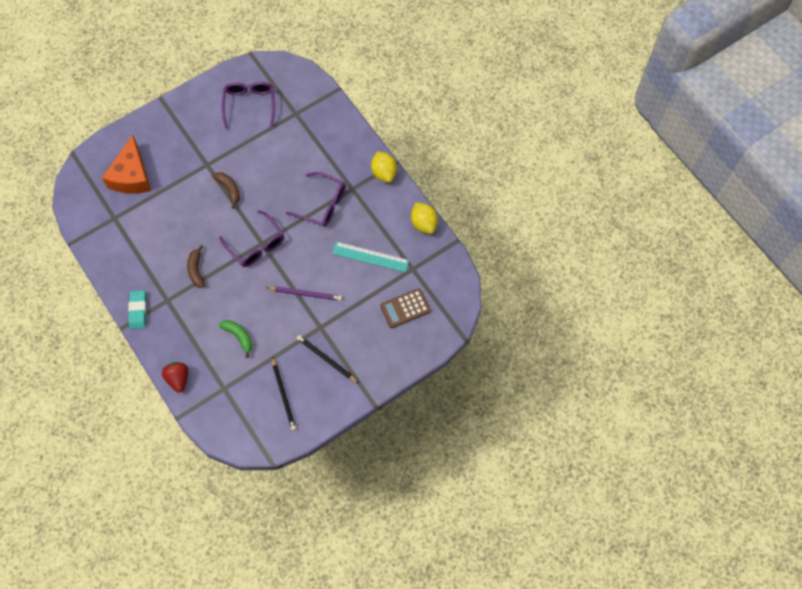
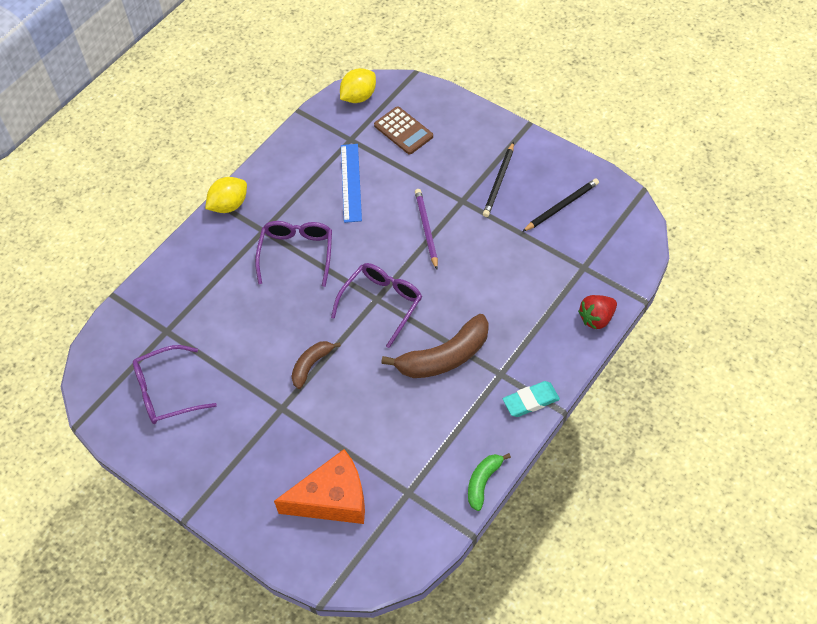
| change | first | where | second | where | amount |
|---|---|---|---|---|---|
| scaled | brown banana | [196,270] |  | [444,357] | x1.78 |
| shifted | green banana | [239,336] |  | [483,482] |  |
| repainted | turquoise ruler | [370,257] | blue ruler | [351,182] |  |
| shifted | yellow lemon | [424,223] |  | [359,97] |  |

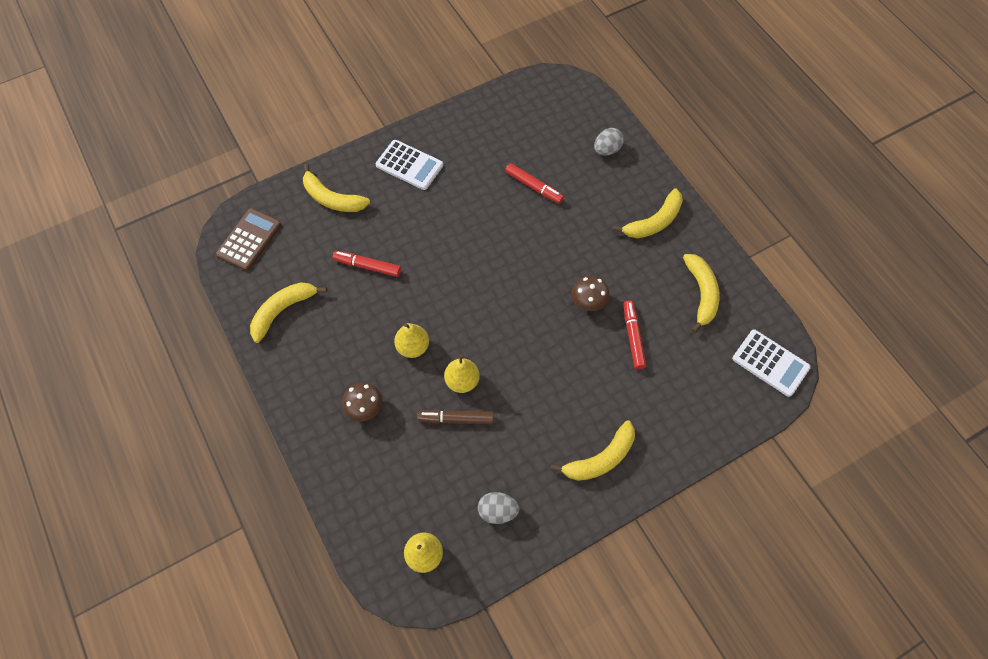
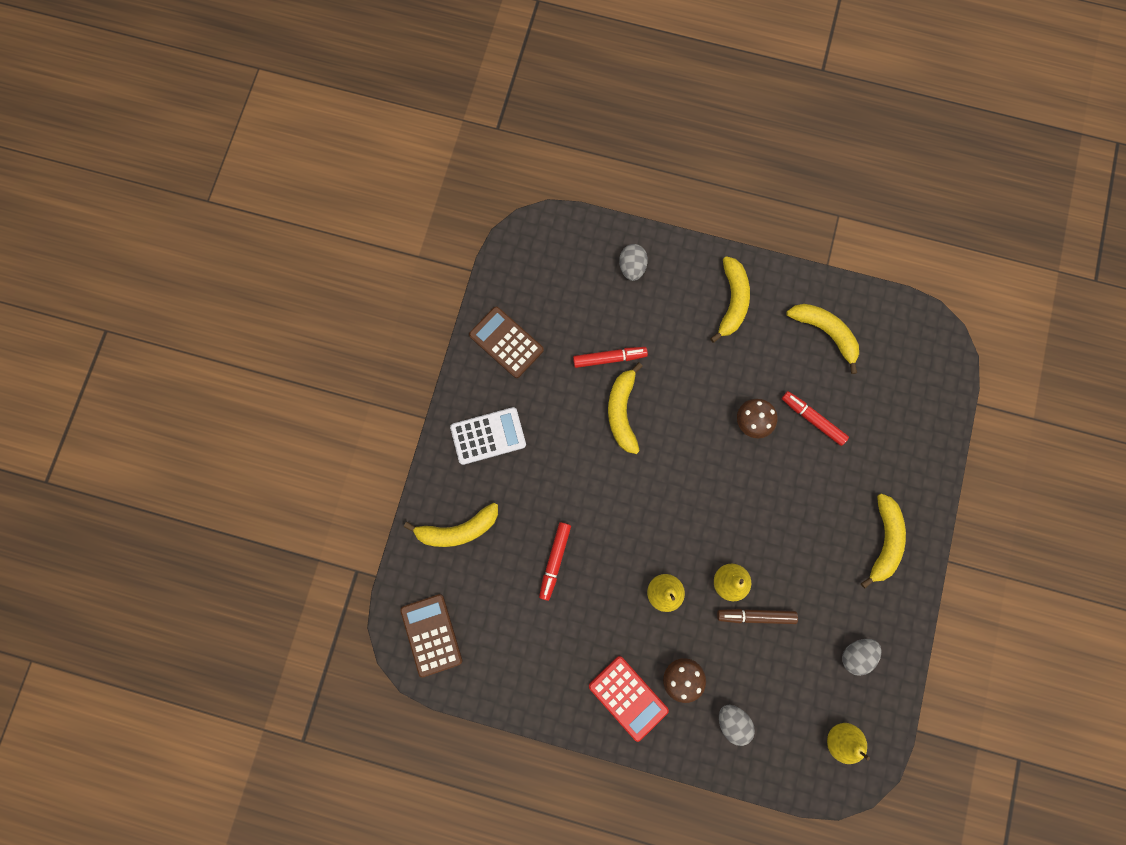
| change | first | where | second | where | amount |
|---|---|---|---|---|---|
| shifted | yellow banana | [282,311] |  | [622,412] |  |
| rotated | red marker | [368,266] |  | [555,560] | 45 degrees counterclockwise |
| rotated | brown marker | [456,419] |  | [756,616] | 45 degrees clockwise |
| gone | white calculator | [770,363] |  |  |  |
| new |  |  | brown calculator | [506,342] |  |
| new |  |  | red calculator | [628,697] |  |
| new |  |  | grey egg | [732,721] |  |

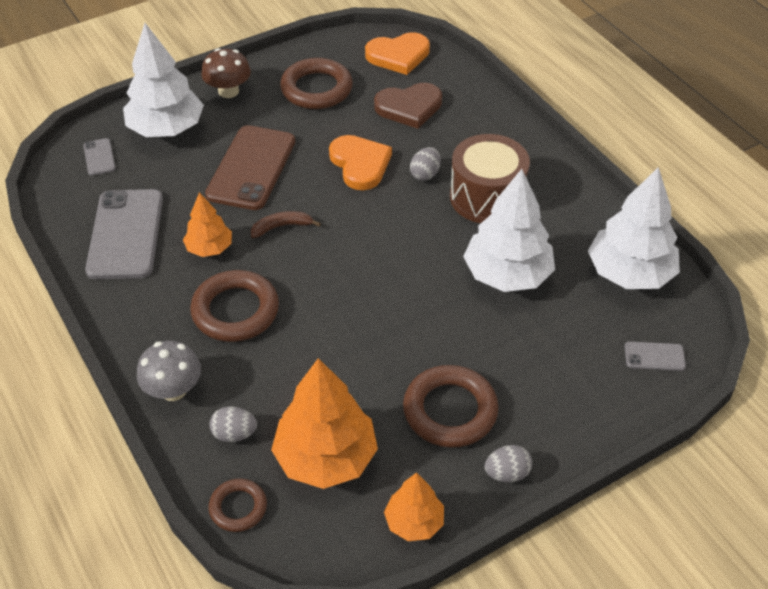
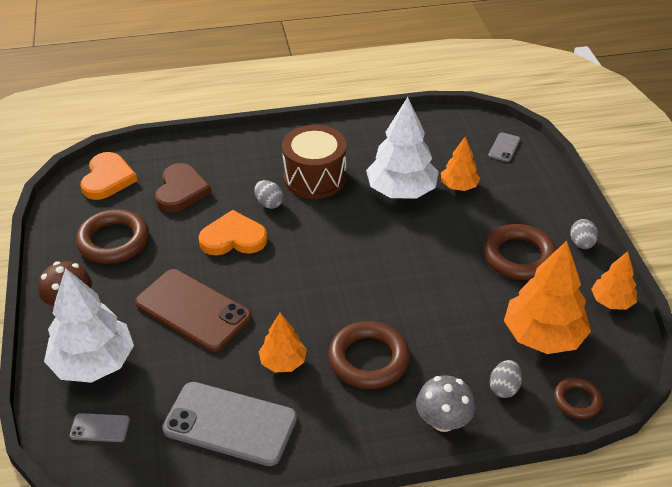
| change | first | where | second | where | amount |
|---|---|---|---|---|---|
| gone | brown banana | [281,227] |  |  |  |
| gone | white tree | [629,273] |  |  |  |
| new |  |  | orange tree | [459,186] |  |

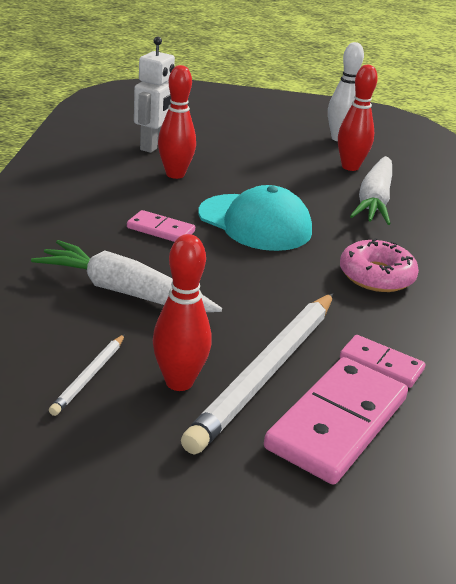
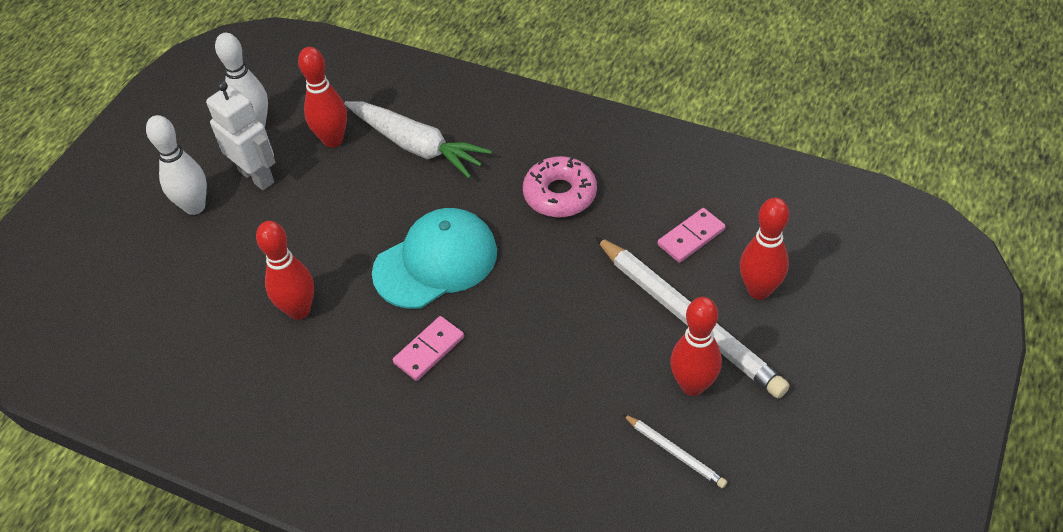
| change | first | where | second | where | amount |
|---|---|---|---|---|---|
| gone | white carrot | [124,292] |  |  |  |
| shifted | white robot | [154,146] |  | [257,176] |  |
| swapped | pink domino | [337,423] | red bowling pin | [759,290] |  |
| new |  |  | white bowling pin | [195,207] |  |

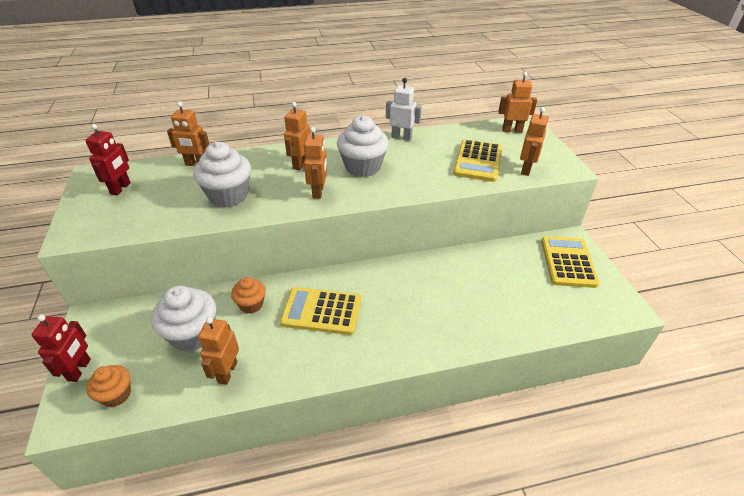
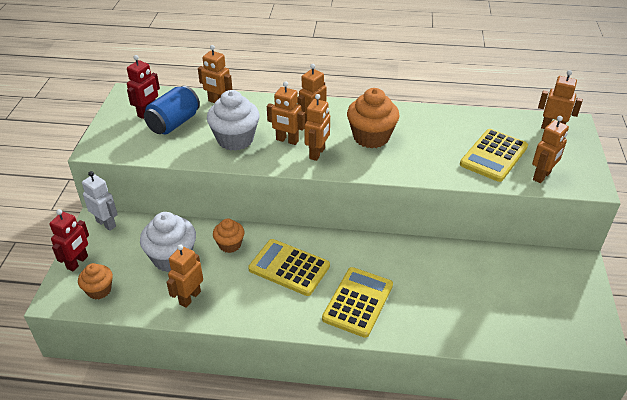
| change | first | where | second | where | amount |
|---|---|---|---|---|---|
| repainted | white cupcake | [363,167] | orange cupcake | [371,137] |  |
| shifted | white robot | [401,137] |  | [106,223] |  |
| shifted | yellow calculator | [568,262] |  | [358,302] |  |
| new |  |  | blue can | [174,123] |  |
| new |  |  | orange robot | [287,140] |  |

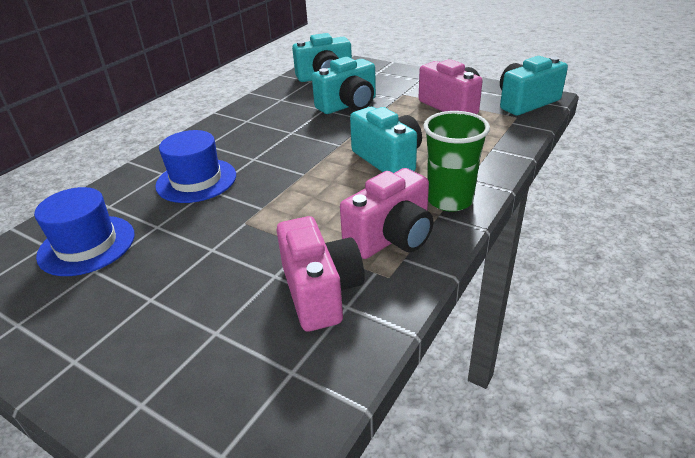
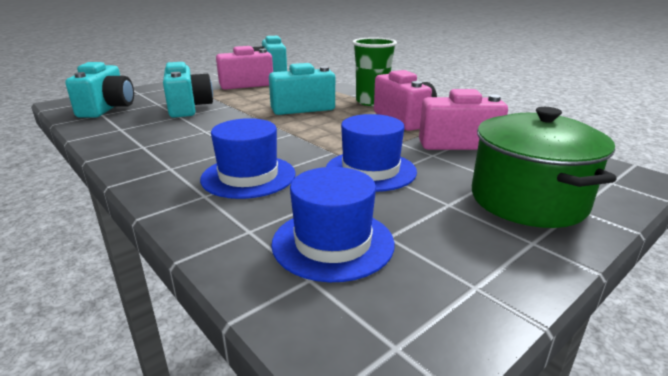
| change | first | where | second | where | amount |
|---|---|---|---|---|---|
| new |  |  | blue hat | [370,170] |  |
| new |  |  | green pot | [527,200] |  |

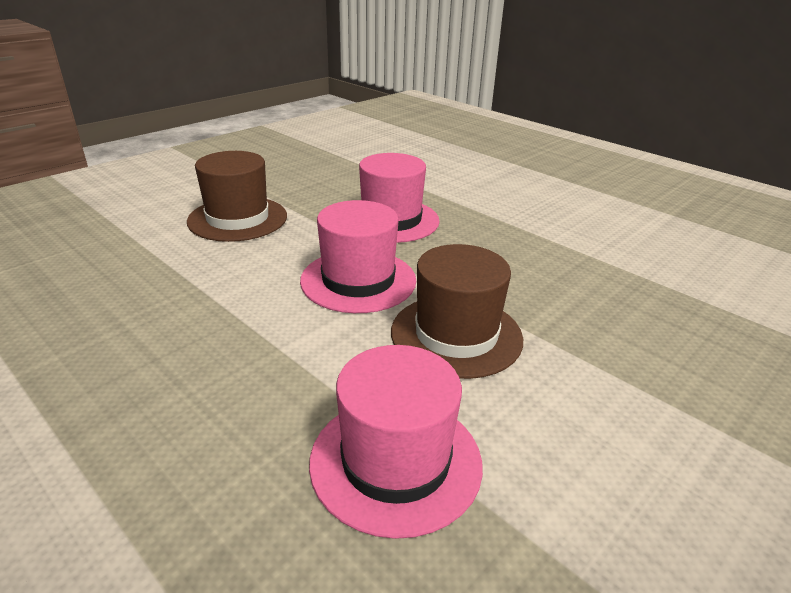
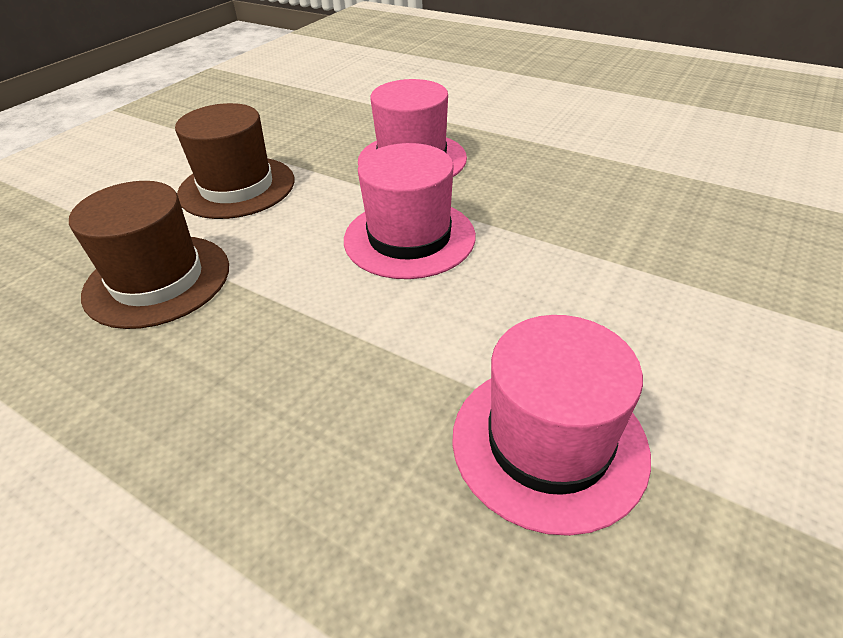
| change | first | where | second | where | amount |
|---|---|---|---|---|---|
| shifted | brown hat | [456,335] |  | [157,280] |  |

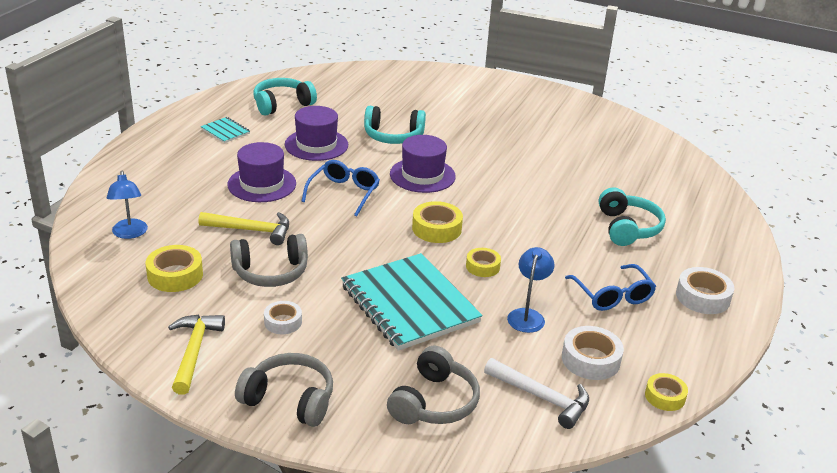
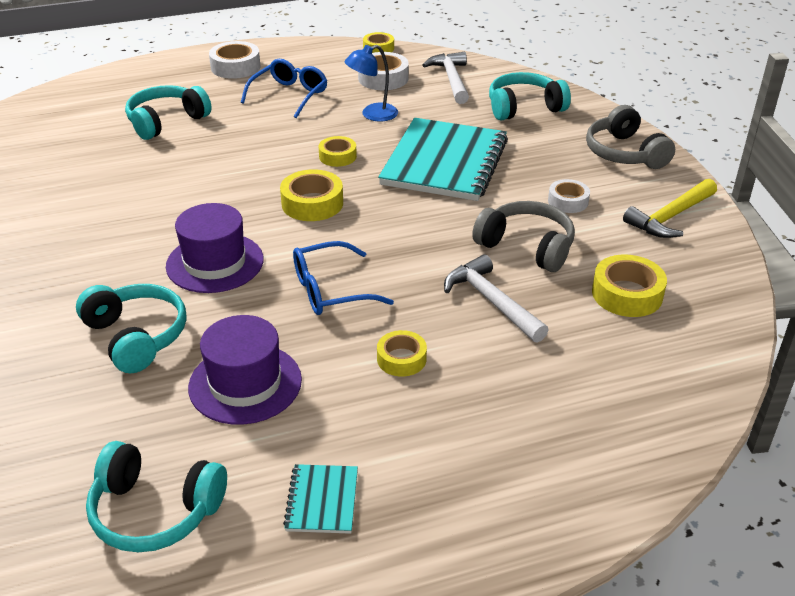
| change | first | where | second | where | amount |
|---|---|---|---|---|---|
| gone | blue lamp | [129,234] |  |  |  |
| repainted | yellow hammer | [251,230] | white hammer | [491,301] |  |
| swapped | purple hat | [262,184] | yellow tape | [401,359] |  |
| repainted | grey headphones | [434,402] | turquoise headphones | [524,108] |  |

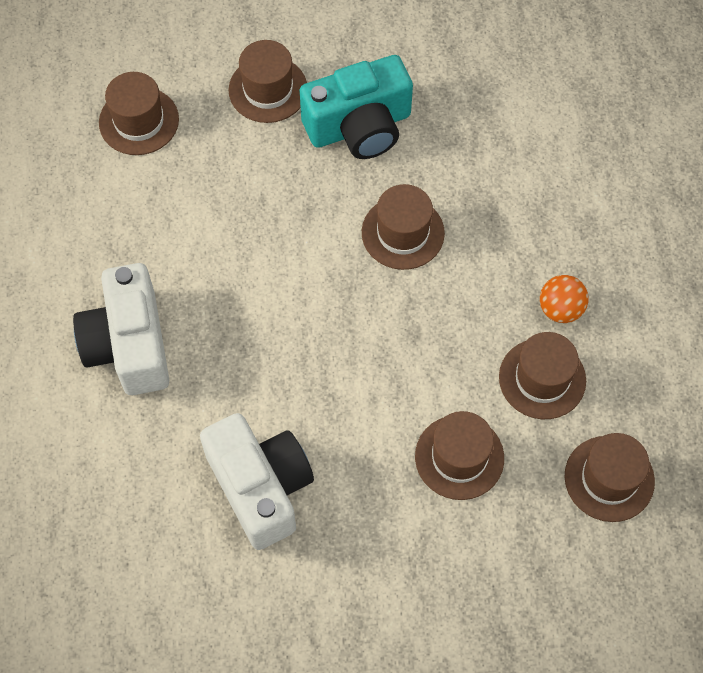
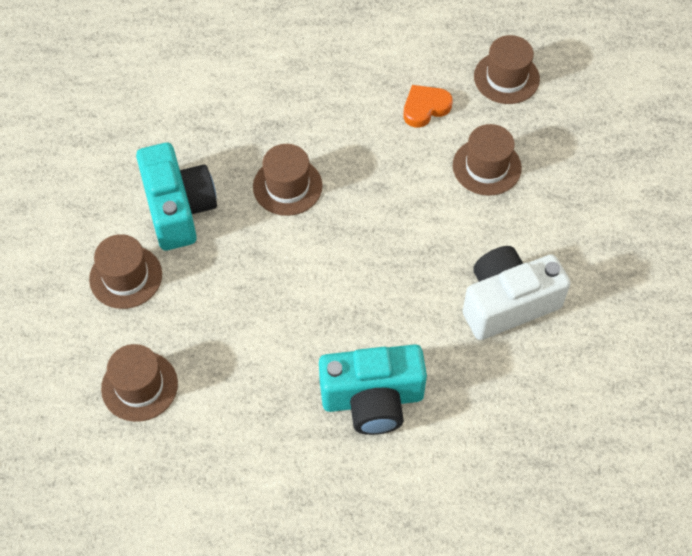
| change | first | where | second | where | amount |
|---|---|---|---|---|---|
| repainted | white camera | [129,345] | turquoise camera | [372,399] |  |
| swapped | brown hat | [542,379] | orange heart | [425,108] |  |
| gone | orange ball | [560,309] |  |  |  |

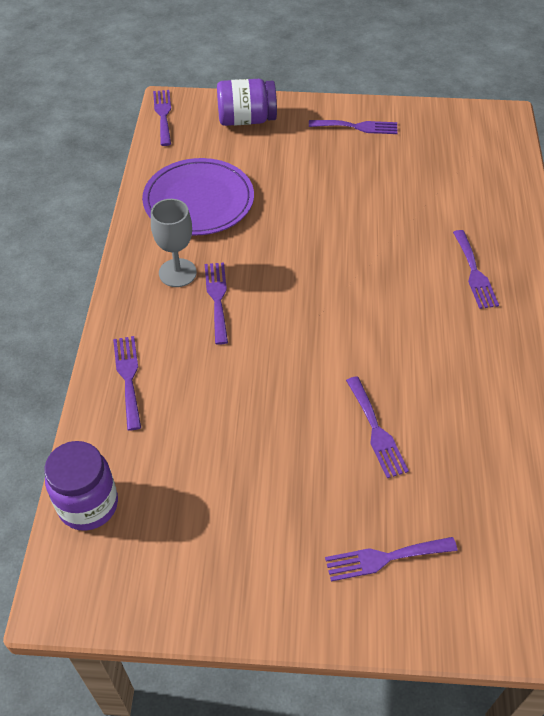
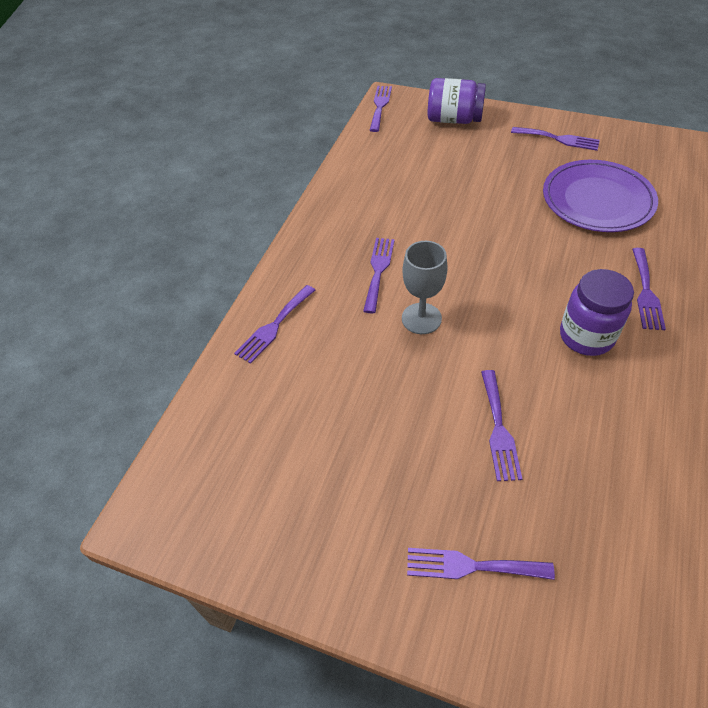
| change | first | where | second | where | amount |
|---|---|---|---|---|---|
| shifted | purple jar | [88,505] |  | [586,336] |  |
| rotated | purple fork | [128,377] |  | [274,326] | 150 degrees counterclockwise |
| shifted | purple plate | [198,201] |  | [597,200] |  |
| shifted | grey goblet | [177,273] |  | [421,318] |  |

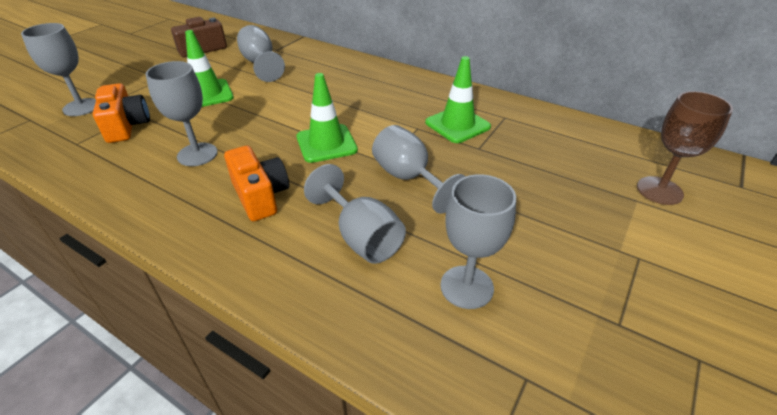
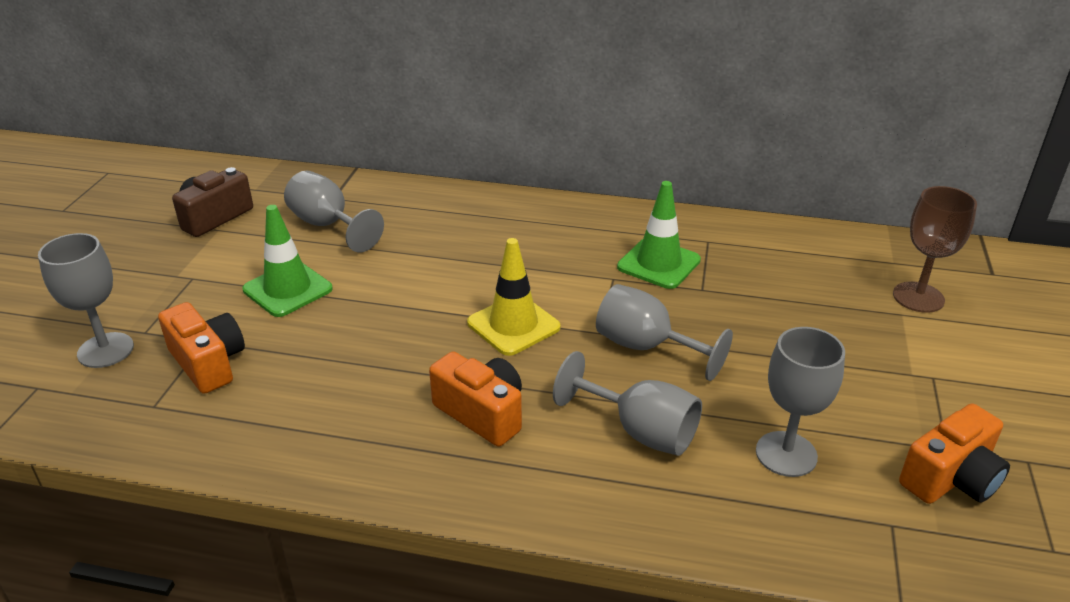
| change | first | where | second | where | amount |
|---|---|---|---|---|---|
| gone | grey goblet | [197,154] |  |  |  |
| repainted | green traffic cone | [326,143] | yellow traffic cone | [513,325] |  |
| new |  |  | orange camera | [951,478] |  |

